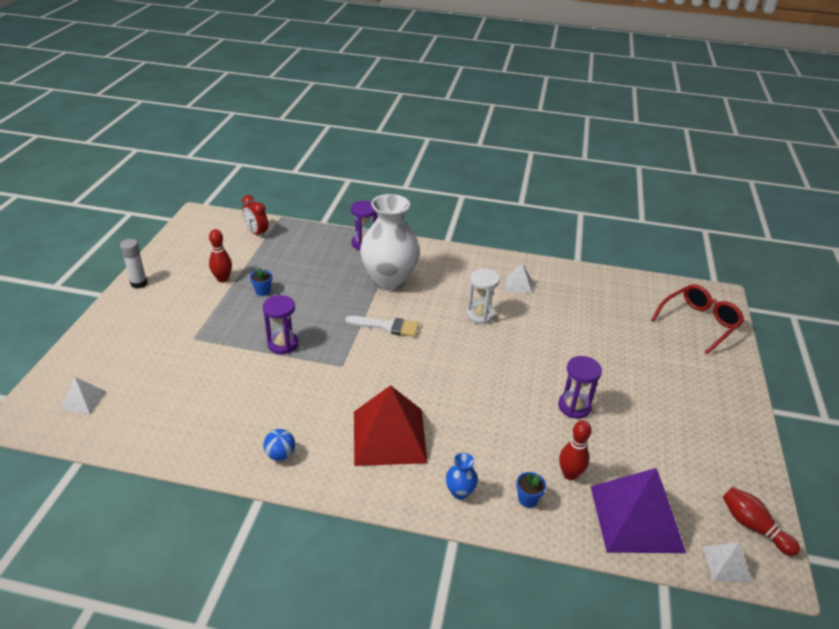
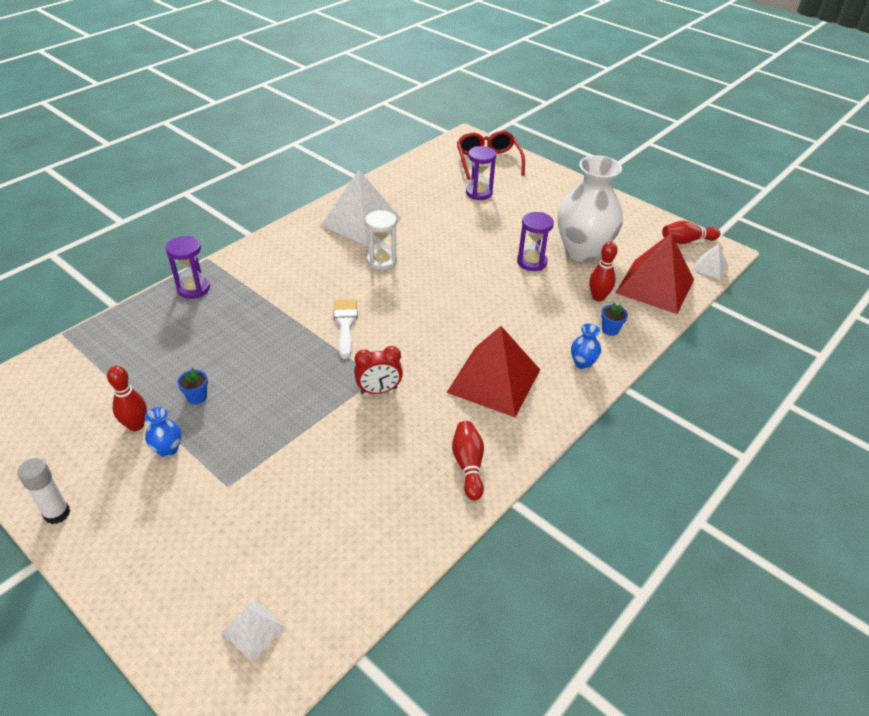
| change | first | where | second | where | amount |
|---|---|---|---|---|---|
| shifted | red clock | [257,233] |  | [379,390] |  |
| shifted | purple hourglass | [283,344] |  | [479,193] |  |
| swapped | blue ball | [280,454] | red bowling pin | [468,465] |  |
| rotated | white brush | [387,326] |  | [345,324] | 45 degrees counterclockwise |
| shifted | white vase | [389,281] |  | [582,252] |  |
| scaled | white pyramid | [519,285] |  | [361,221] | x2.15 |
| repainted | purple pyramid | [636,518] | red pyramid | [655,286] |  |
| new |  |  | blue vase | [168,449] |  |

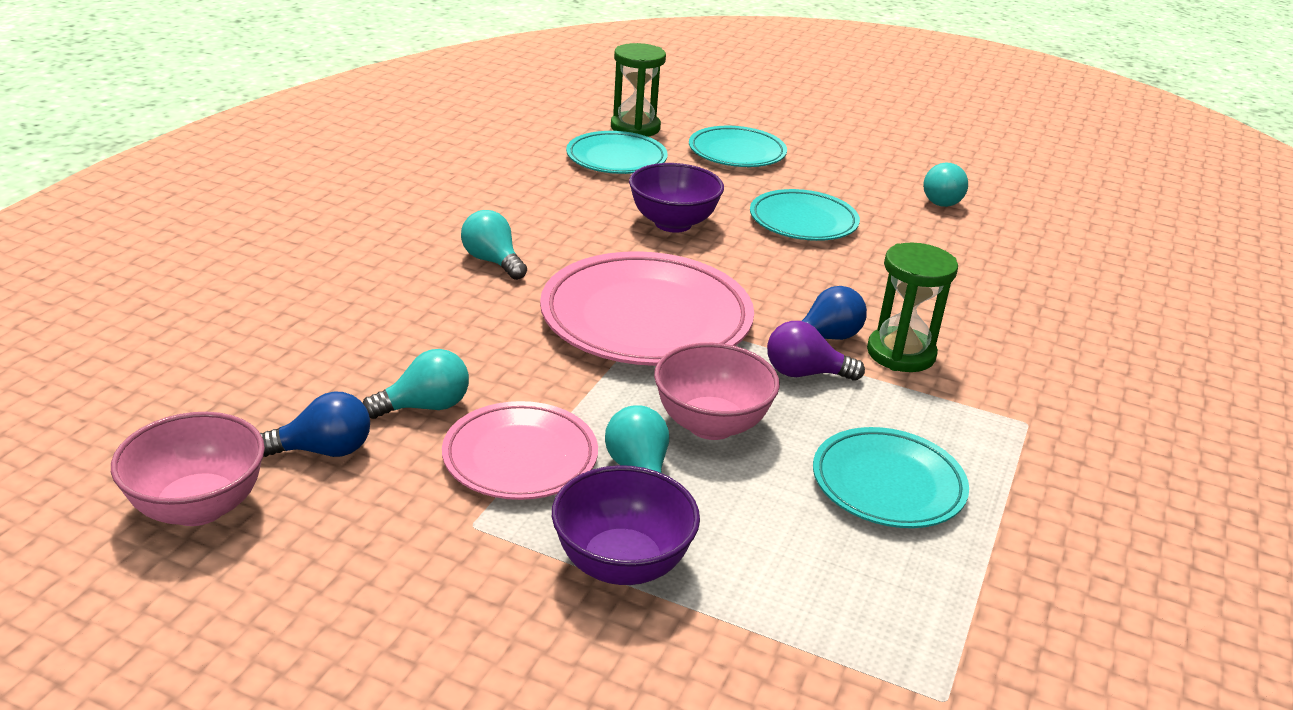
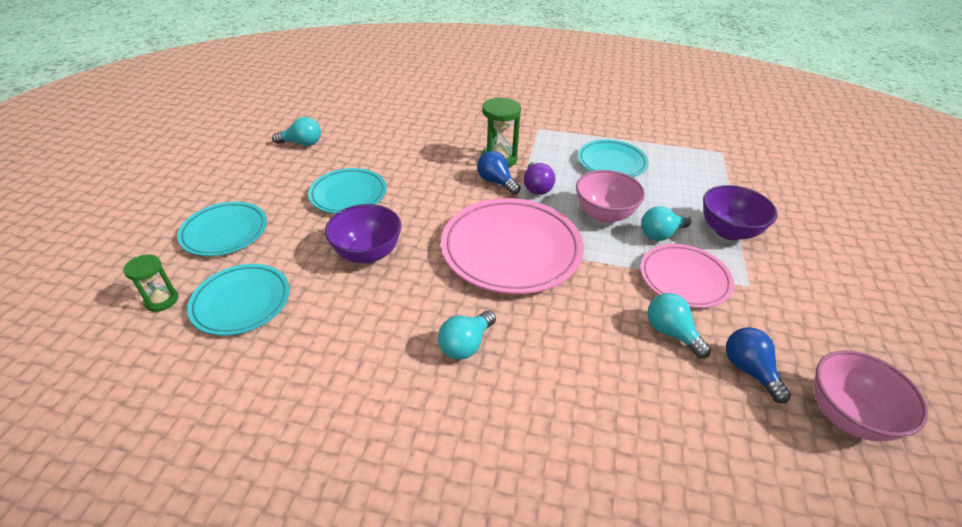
| change | first | where | second | where | amount |
|---|---|---|---|---|---|
| scaled | green hourglass | [635,128] |  | [161,300] | x0.62 |

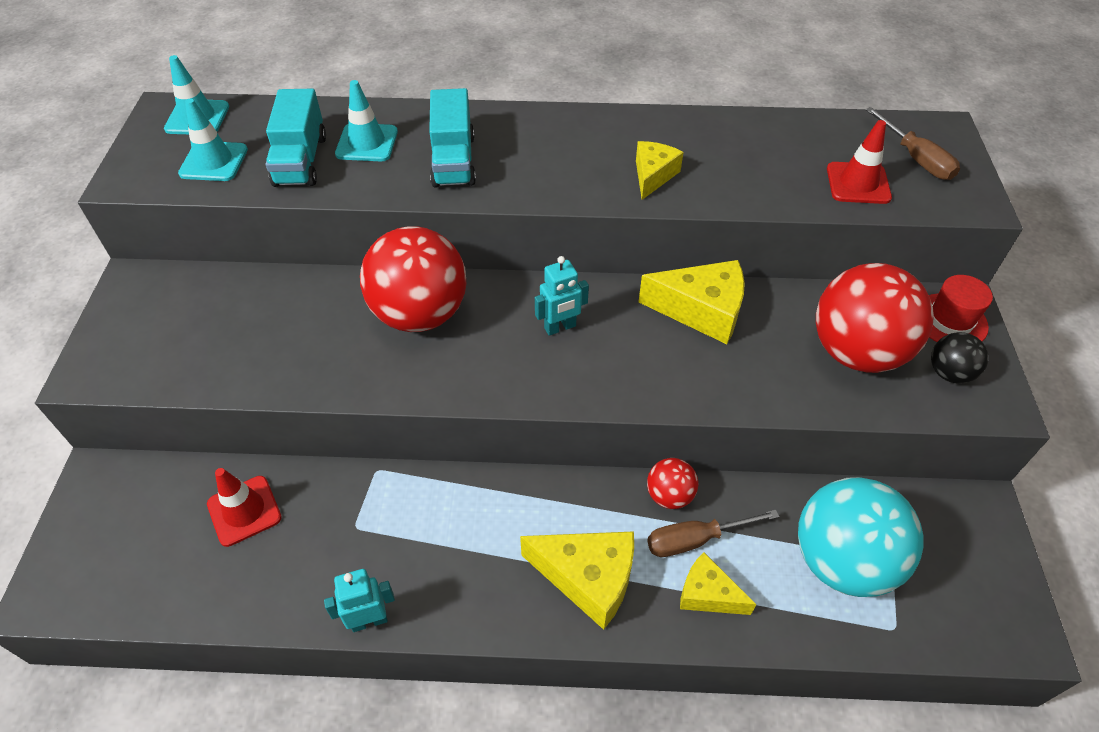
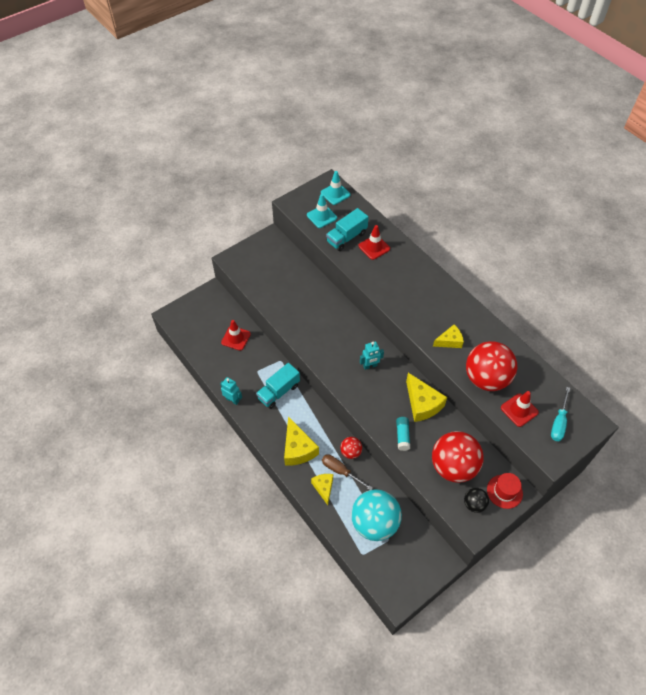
| change | first | where | second | where | amount |
|---|---|---|---|---|---|
| repainted | turquoise traffic cone | [367,143] | red traffic cone | [374,247] |  |
| shifted | red ball | [420,314] |  | [486,378] |  |
| shifted | turquoise truck | [453,160] |  | [278,391] |  |
| rotated | turquoise robot | [560,327] |  | [370,366] | 45 degrees counterclockwise |
| repainted | brown screwdriver | [916,159] | turquoise screwdriver | [559,422] |  |
| new |  |  | turquoise glue stick | [402,436] |  |

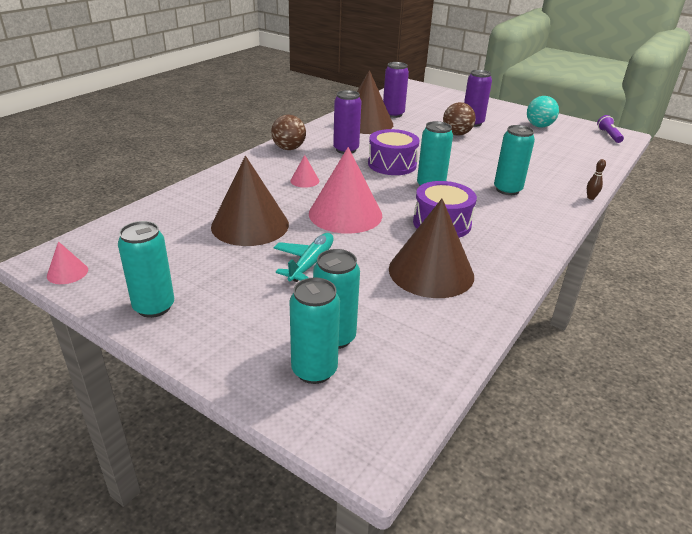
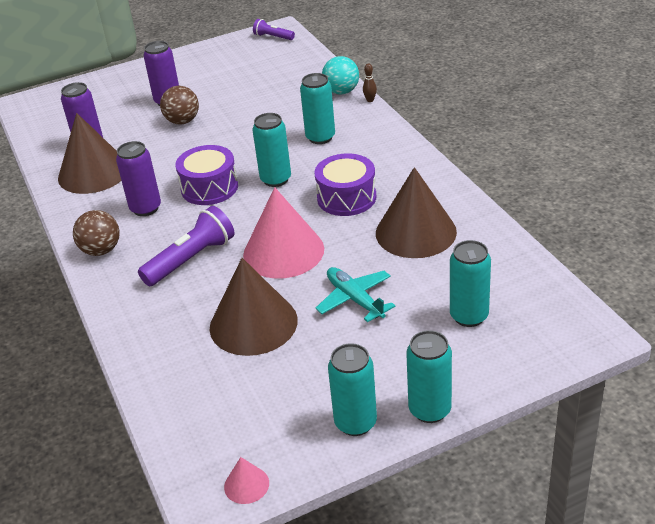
| change | first | where | second | where | amount |
|---|---|---|---|---|---|
| shifted | turquoise can | [314,370] |  | [430,410] |  |
| swapped | pink cone | [304,180] | purple flashlight | [191,259] |  |
| shifted | turquoise ball | [539,126] |  | [341,91] |  |

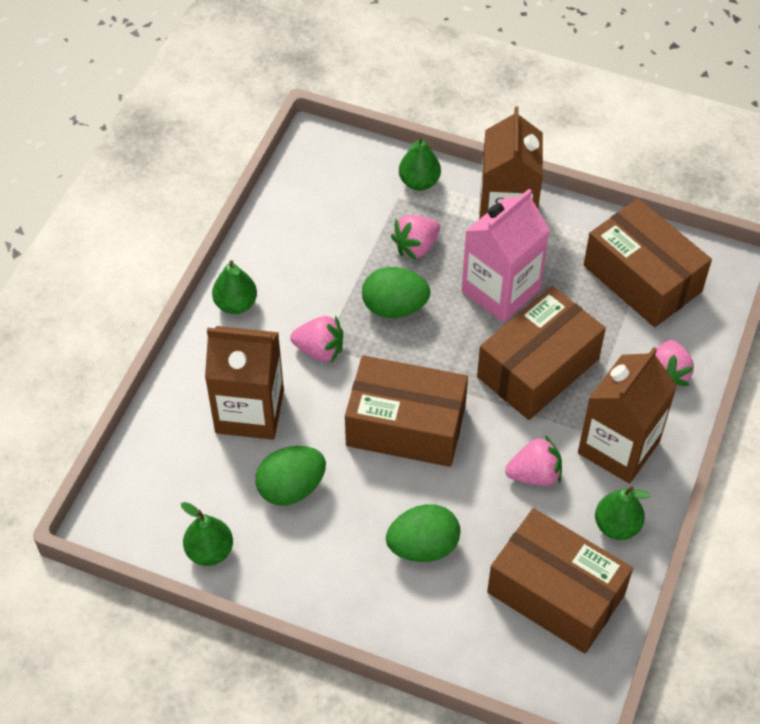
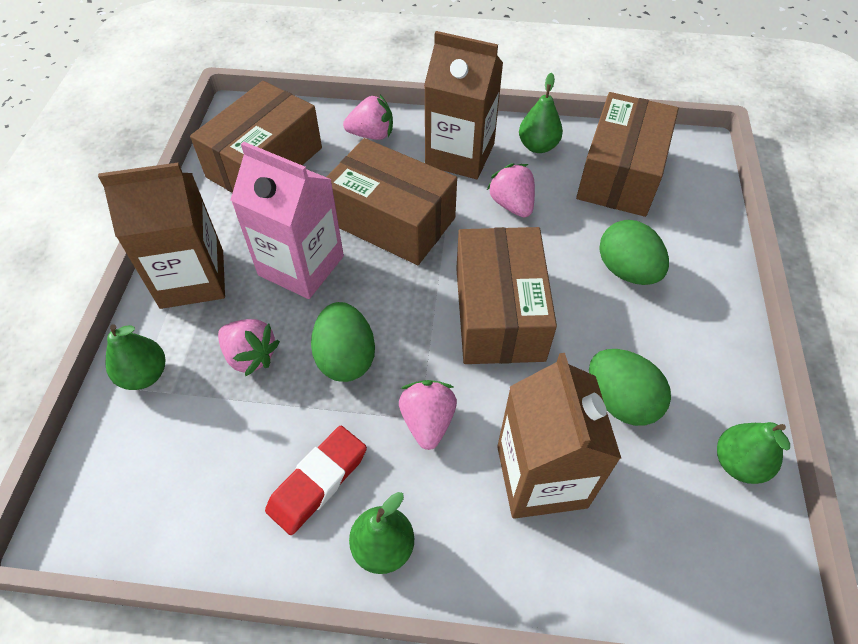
| change | first | where | second | where | amount |
|---|---|---|---|---|---|
| new |  |  | red eraser | [318,482] |  |

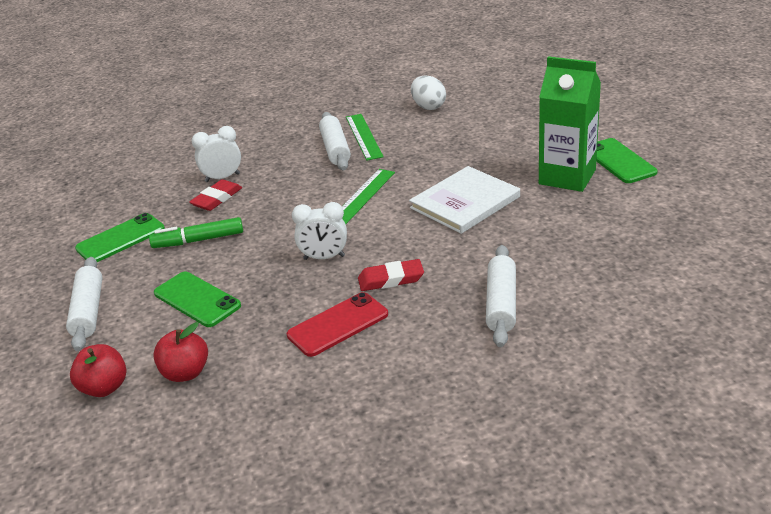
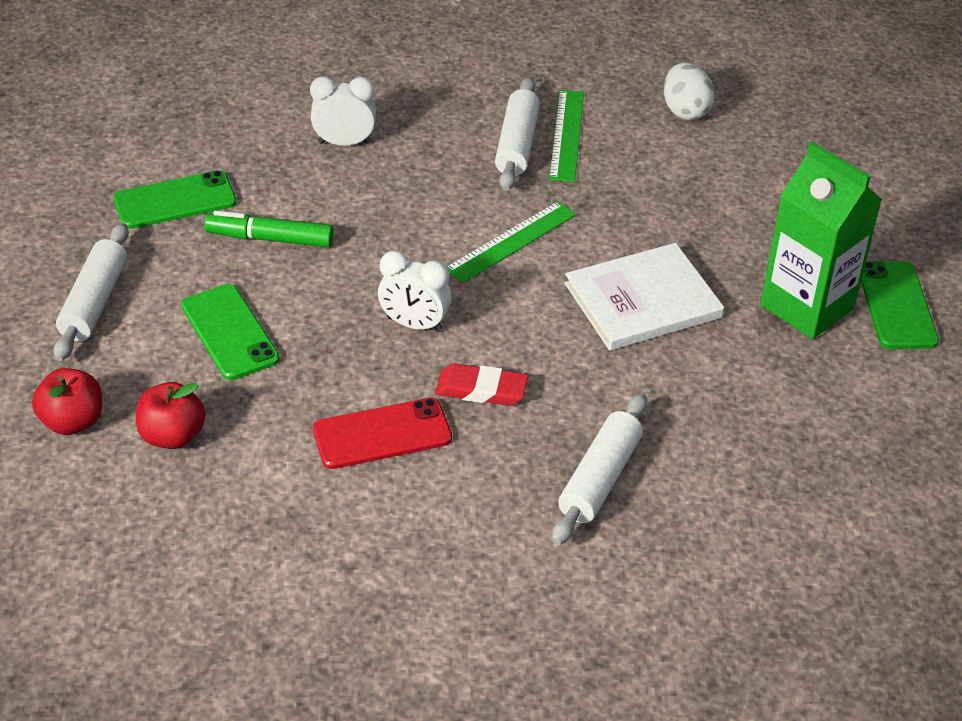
| change | first | where | second | where | amount |
|---|---|---|---|---|---|
| gone | red eraser | [217,199] |  |  |  |

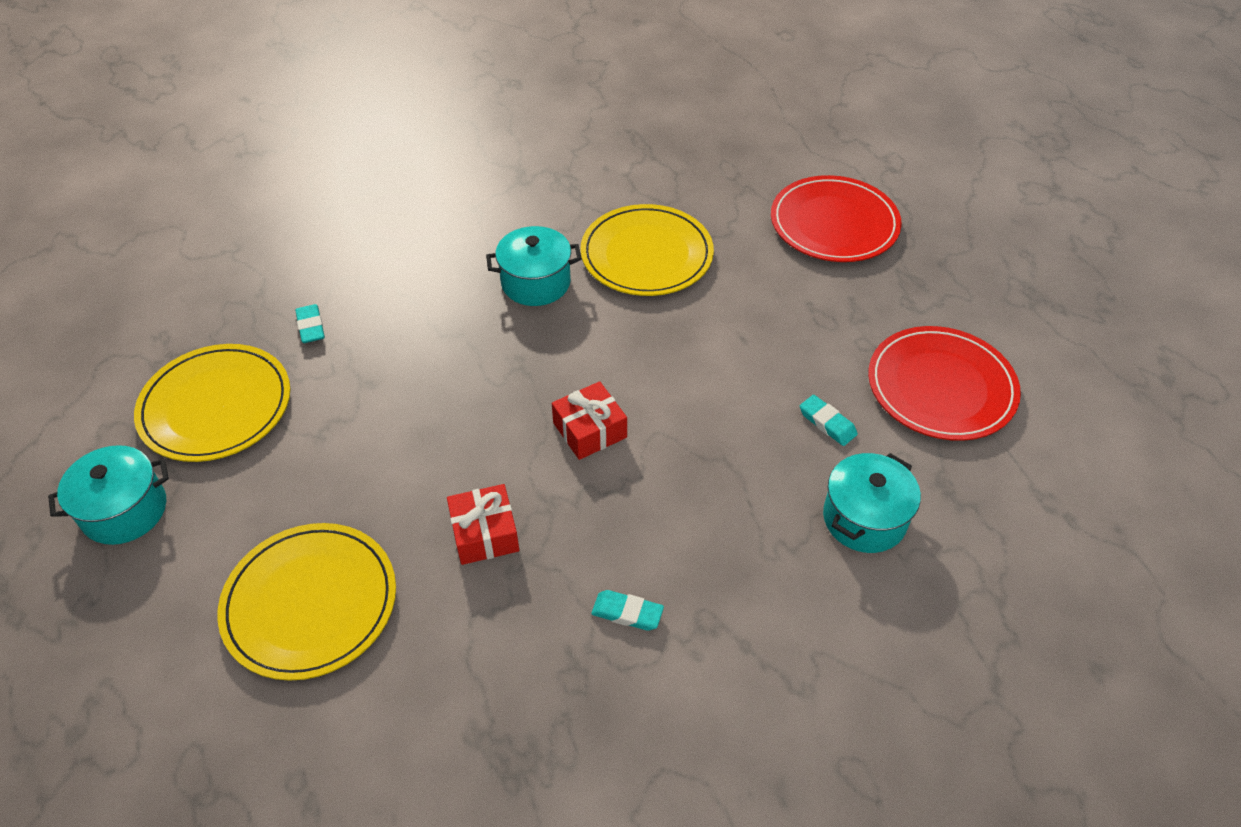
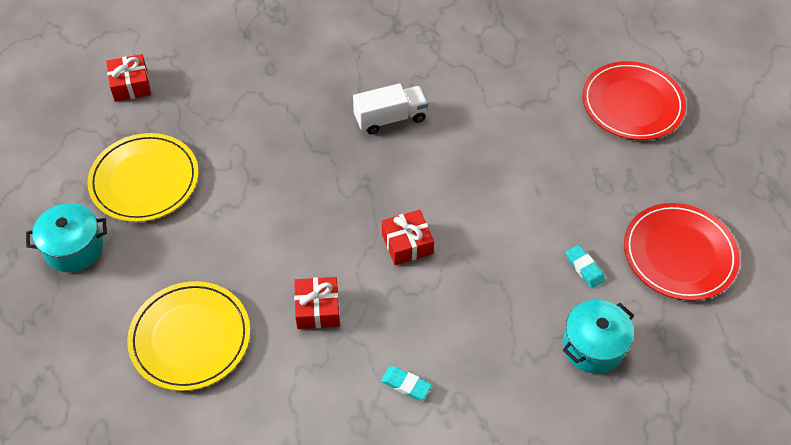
| change | first | where | second | where | amount |
|---|---|---|---|---|---|
| gone | turquoise eraser | [311,327] |  |  |  |
| swapped | turquoise pot | [536,283] | white truck | [390,118] |  |
| gone | yellow plate | [646,255] |  |  |  |
| new |  |  | red gift | [131,85] |  |

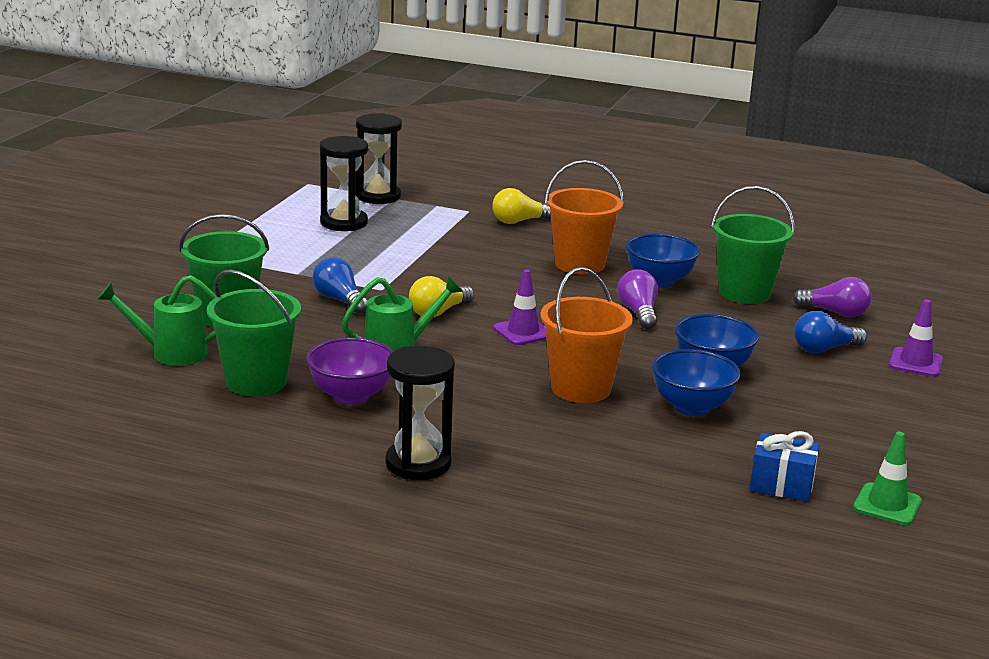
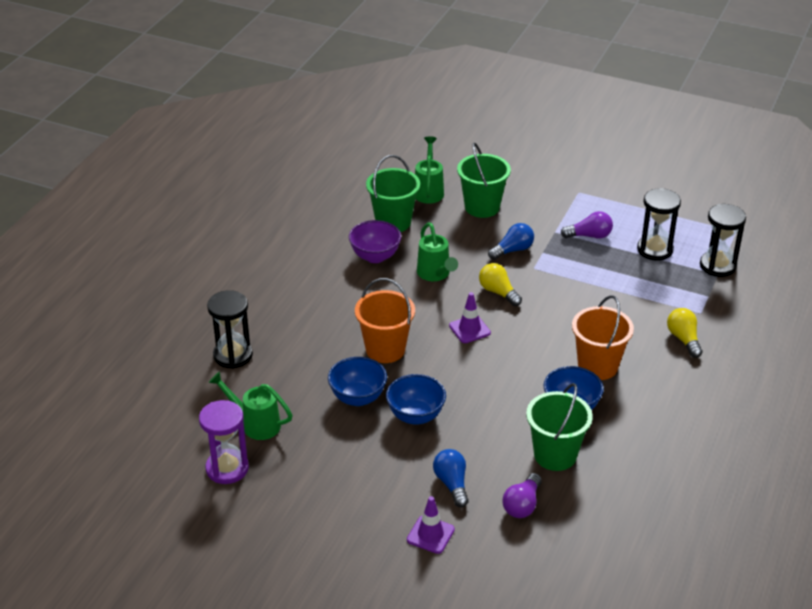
| change | first | where | second | where | amount |
|---|---|---|---|---|---|
| shifted | black hourglass | [418,464] |  | [233,355] |  |
| shifted | purple light bulb | [638,313] |  | [589,236] |  |
| swapped | blue gift | [781,485] | green watering can | [256,424] |  |
| swapped | green traffic cone | [887,505] | purple hourglass | [227,468] |  |

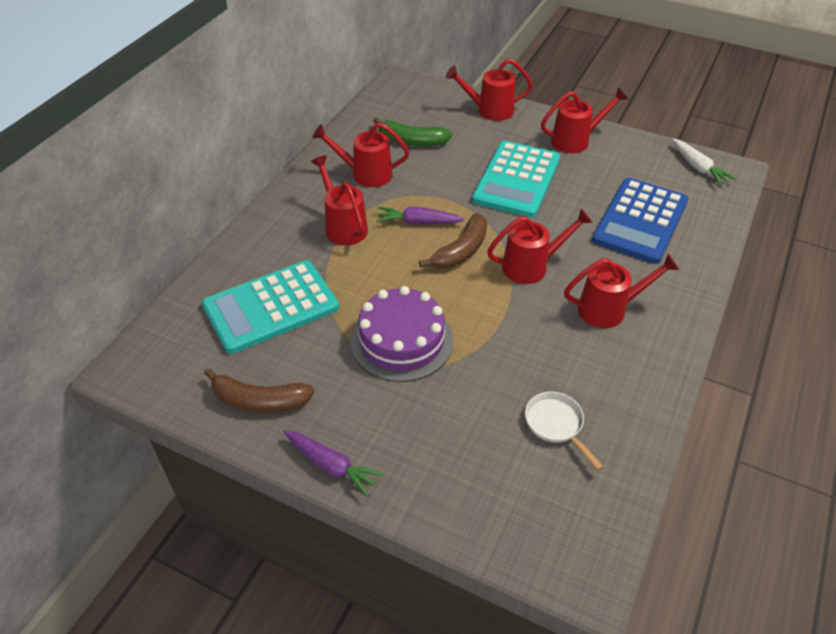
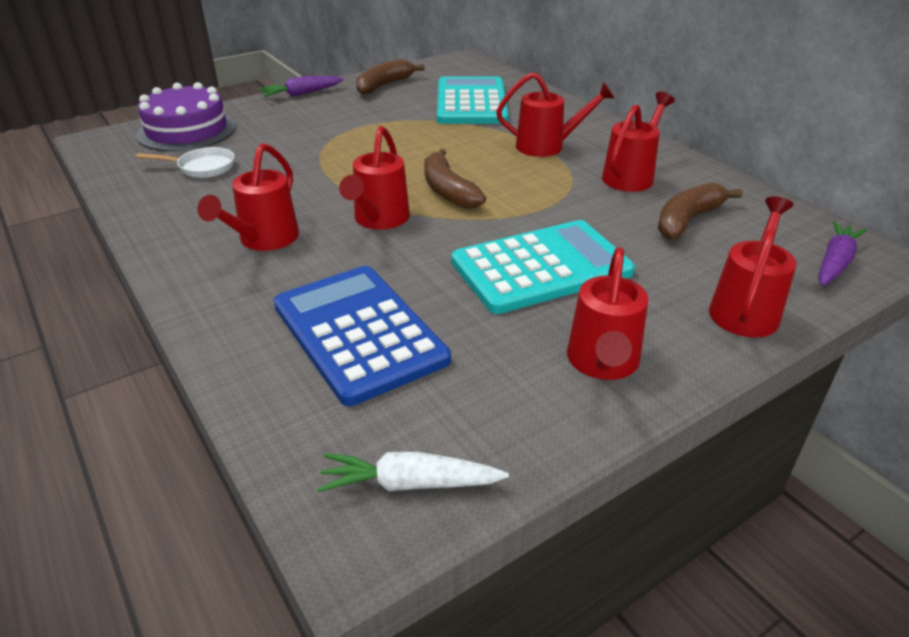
| change | first | where | second | where | amount |
|---|---|---|---|---|---|
| shifted | purple cake | [401,340] |  | [187,130] |  |
| repainted | green banana | [412,141] | brown banana | [687,220] |  |
| shifted | purple carrot | [418,222] |  | [834,263] |  |
| rotated | turquoise calculator | [517,180] |  | [541,267] | 105 degrees clockwise |

